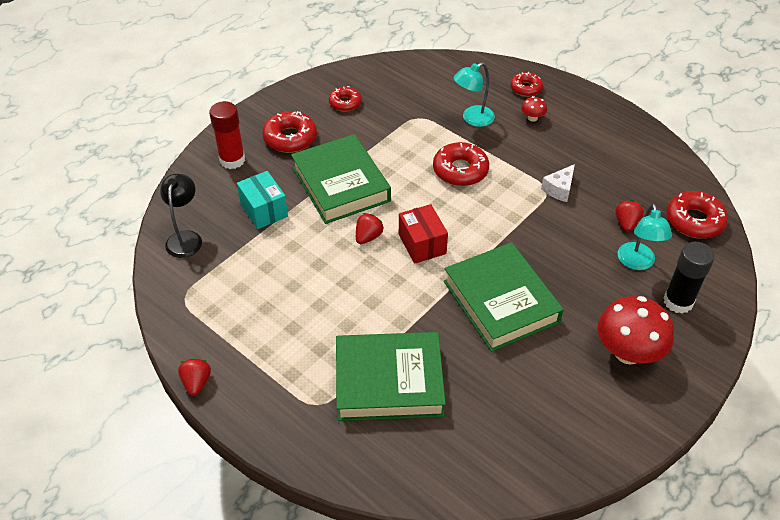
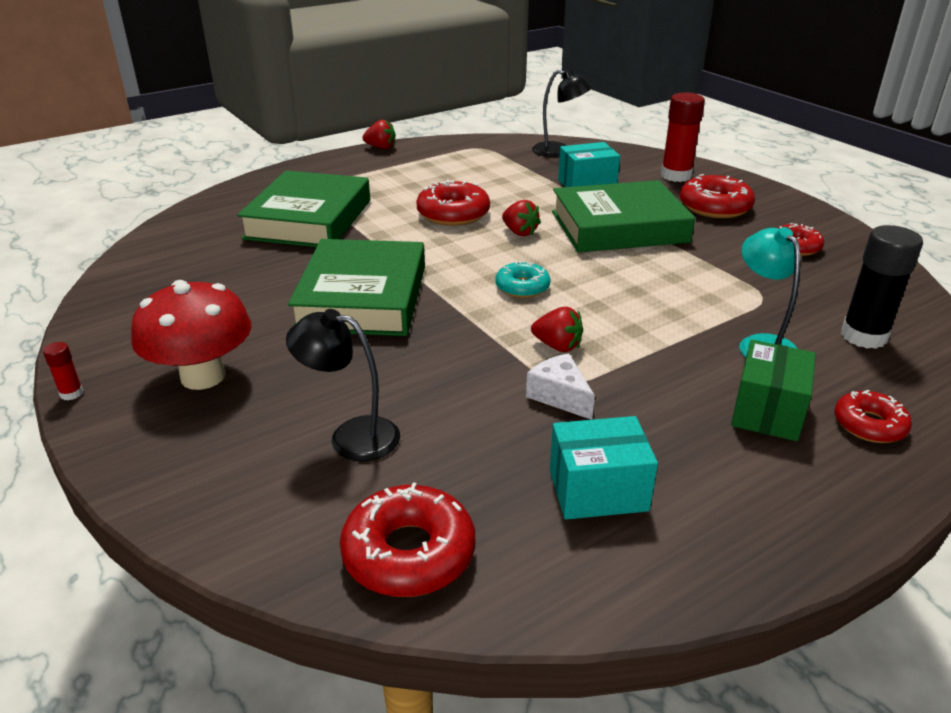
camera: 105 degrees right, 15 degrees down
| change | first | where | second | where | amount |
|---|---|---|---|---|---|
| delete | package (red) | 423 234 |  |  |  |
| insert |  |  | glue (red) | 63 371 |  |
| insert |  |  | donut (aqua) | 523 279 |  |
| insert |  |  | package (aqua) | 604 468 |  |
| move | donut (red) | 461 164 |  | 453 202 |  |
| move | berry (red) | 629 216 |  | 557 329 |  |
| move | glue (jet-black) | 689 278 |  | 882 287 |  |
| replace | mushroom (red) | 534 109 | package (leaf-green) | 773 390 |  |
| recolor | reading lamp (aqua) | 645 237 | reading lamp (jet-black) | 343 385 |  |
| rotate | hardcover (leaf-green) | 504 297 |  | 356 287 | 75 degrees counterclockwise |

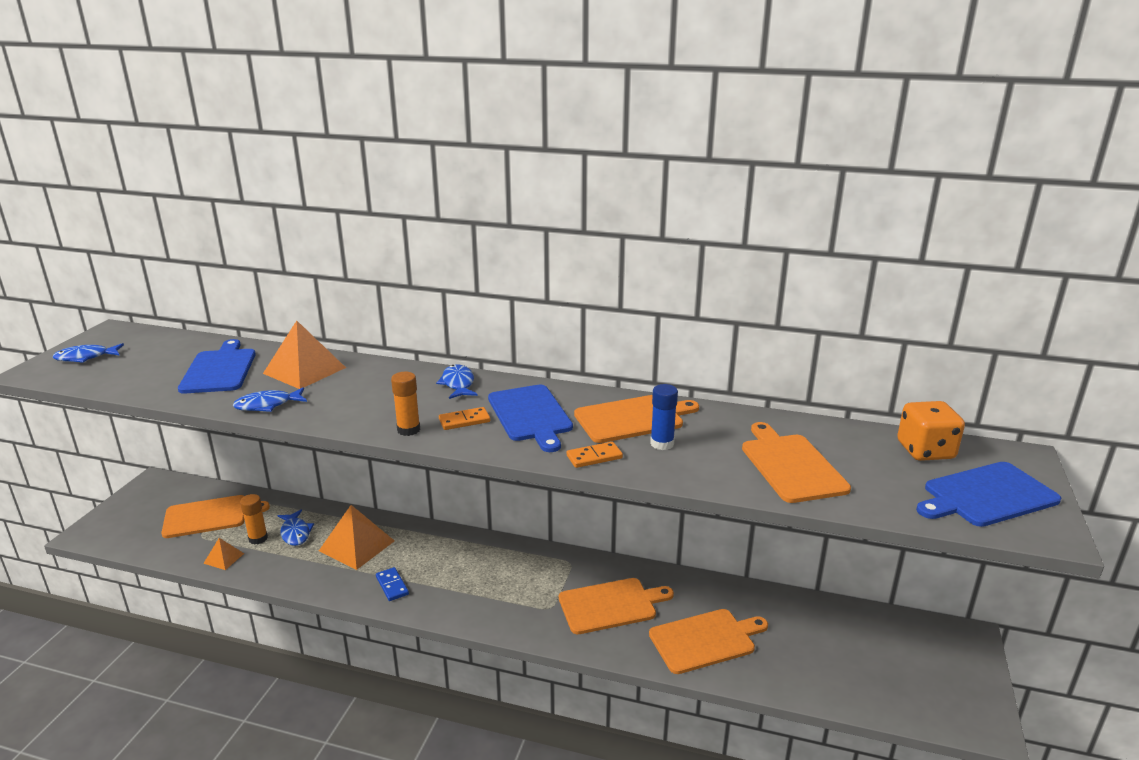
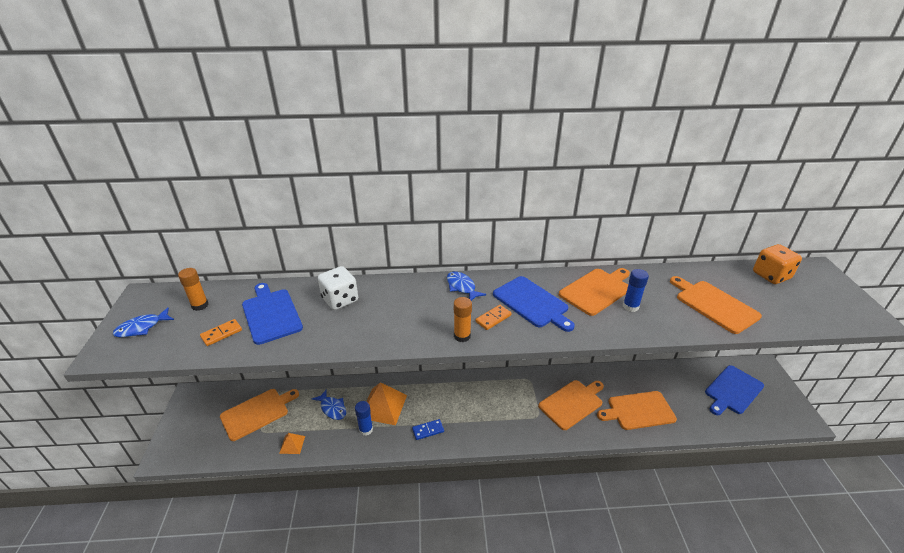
camera: 20 degrees left, 10 degrees up
| change | first | where | second | where | amount |
|---|---|---|---|---|---|
| delete | fish (blue) | 270 399 |  |  |  |
| insert |  |  | glue (blue) | 364 418 |  |
| move | glue (orange-coloured) | 254 519 |  | 193 289 |  |
| move | domino piece (orange-coloured) | 595 455 |  | 221 332 |  |
| move | bread board (blue) | 988 494 |  | 734 390 |  |
| replace | pyramid (orange-coloured) | 304 355 | die (white) | 338 288 |  |
| rotate | domino piece (blue) | 392 584 |  | 428 429 | 60 degrees counterclockwise |
| rotate | bread board (orange-coloured) | 708 641 |  | 637 410 | 150 degrees counterclockwise |

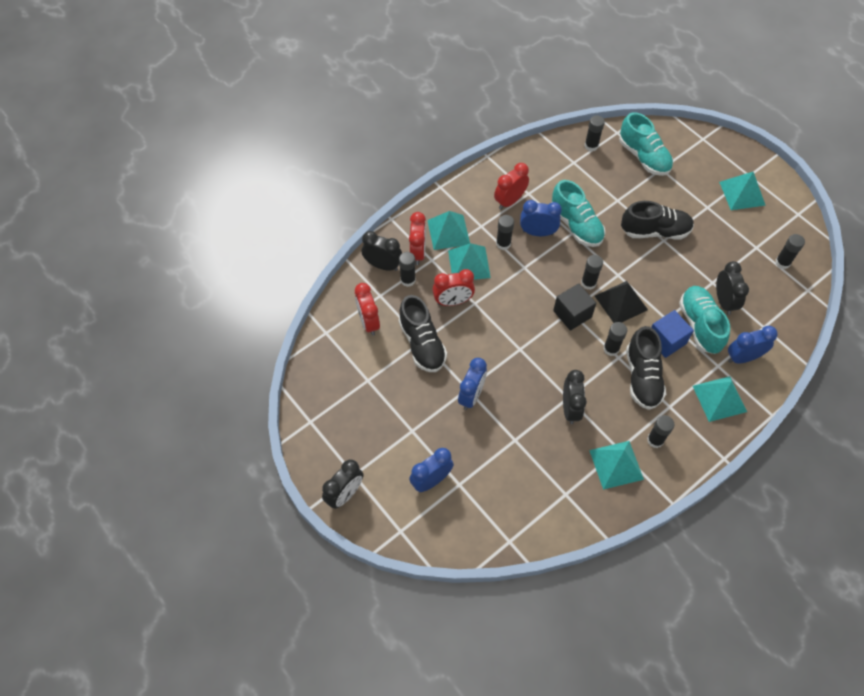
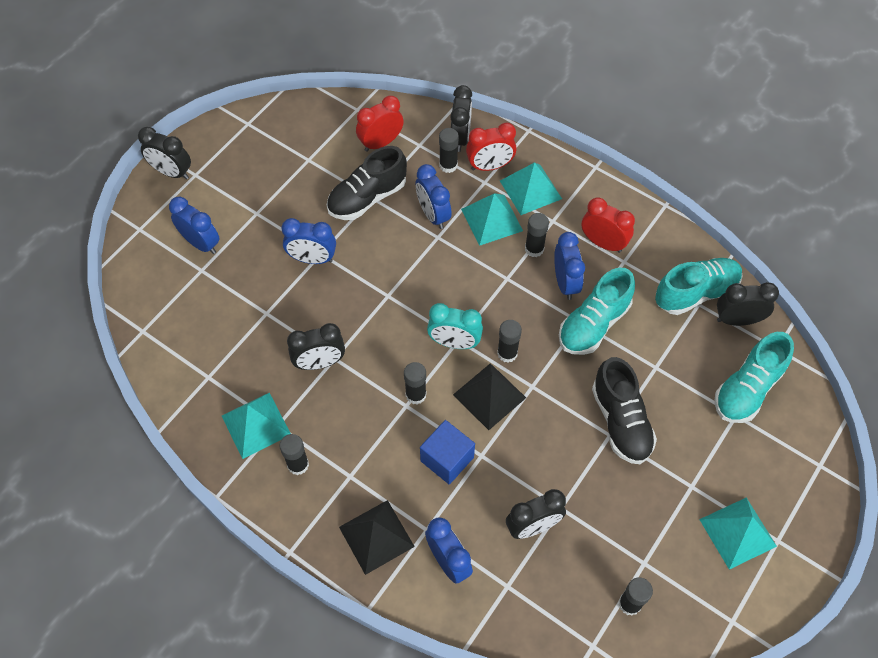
camera: 75 degrees right, 0 degrees up
| change | first | where | second | where | amount |
|---|---|---|---|---|---|
| delete | sneaker (jet-black) | 646 368 |  |  |  |
| move | sneaker (aqua) | 704 320 |  | 699 286 |  |
| replace | block (jet-black) | 574 307 | bedside clock (aqua) | 455 326 |  |
| replace | glue (jet-black) | 595 133 | bedside clock (jet-black) | 748 304 |  |
| recolor | bedside clock (red) | 453 287 | bedside clock (blue) | 434 196 |  |
| recolor | pyramid (aqua) | 720 399 | pyramid (jet-black) | 377 537 |  |

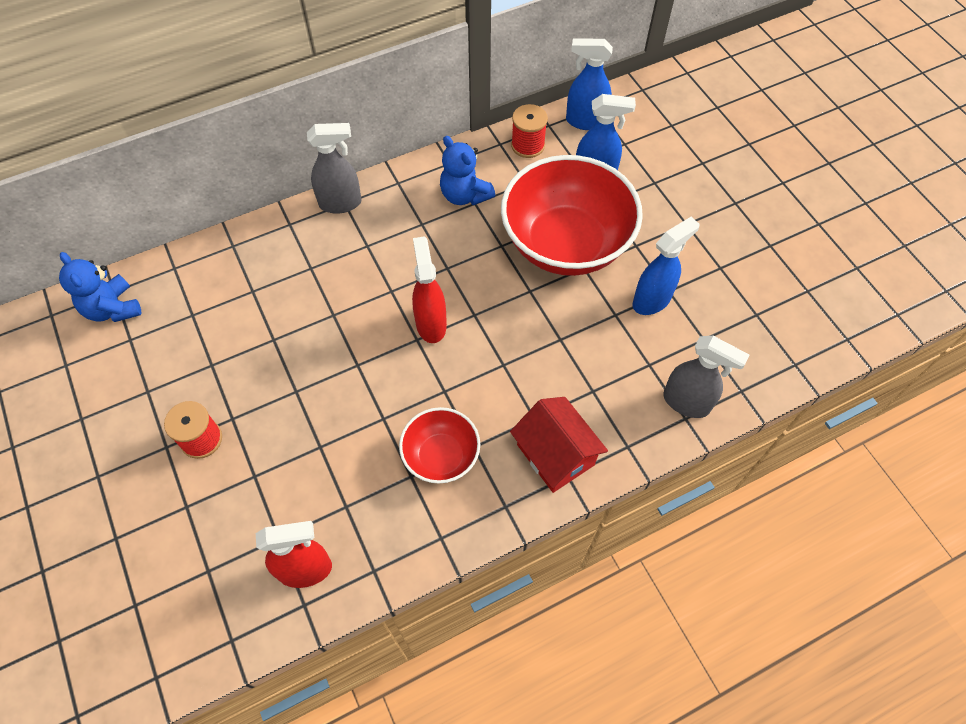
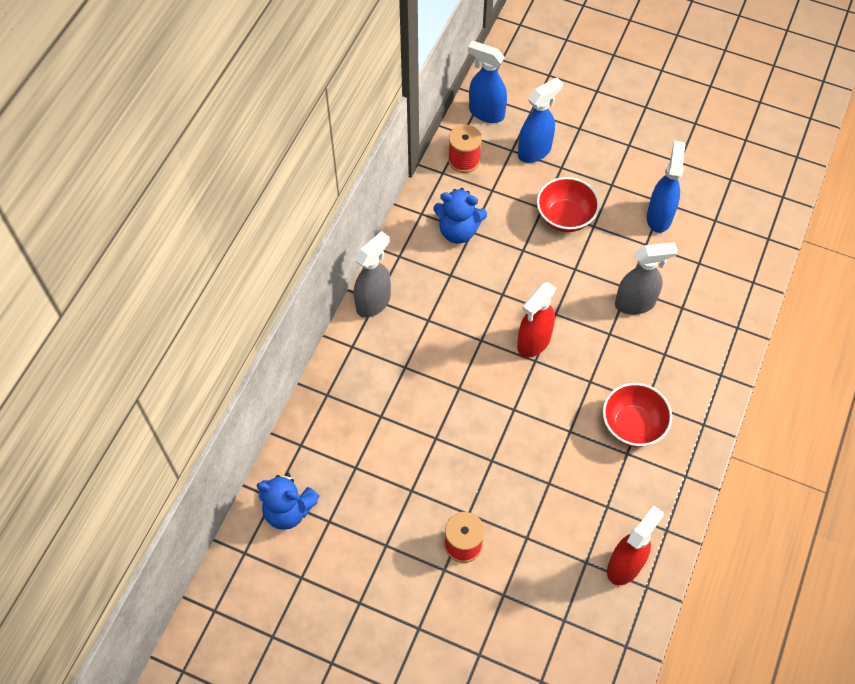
camera: 40 degrees left, 0 degrees up
| change | first | where | second | where | amount |
|---|---|---|---|---|---|
| delete | toy house (red) | 559 445 |  |  |  |
| move | sprayer (ash-grey) | 706 377 |  | 646 278 |  |
| rotate | sprayer (red) | 429 289 |  | 536 319 | 90 degrees counterclockwise |
| rotate | sprayer (blue) | 589 84 |  | 487 82 | 60 degrees clockwise |
| resize | serving bowl (red) | 572 215 |  | 568 204 | x0.51 |

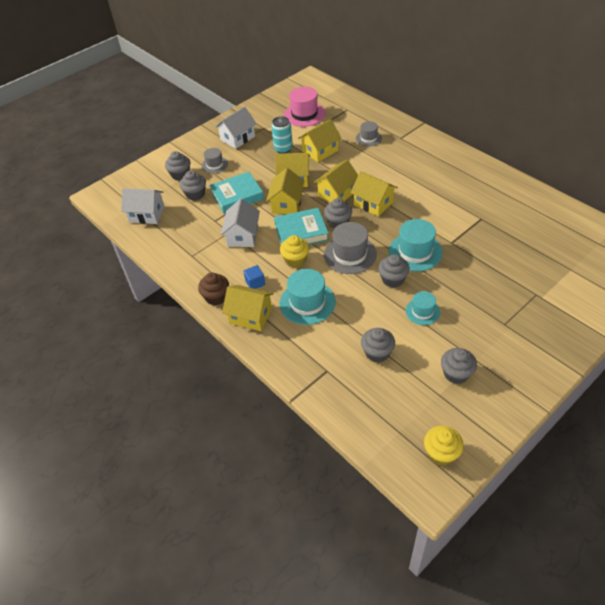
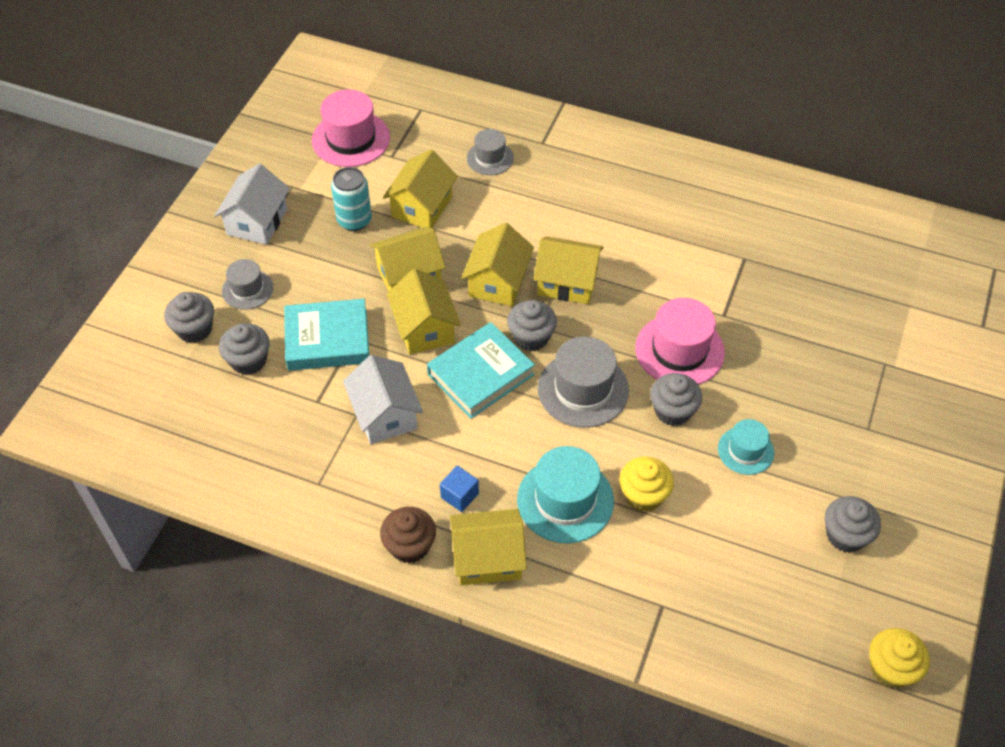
camera: 30 degrees left, 5 degrees up
| change | first | where | second | where | amount |
|---|---|---|---|---|---|
| delete | toy house (white) | 143 206 |  |  |  |
| delete | fairy cake (ash-grey) | 378 345 |  |  |  |
| move | fairy cake (golden) | 294 251 |  | 646 484 |  |
| recolor | top hat (aqua) | 416 245 | top hat (rosy) | 680 341 |  |
| rotate | hardcover (aqua) | 236 193 |  | 326 335 | 45 degrees clockwise |

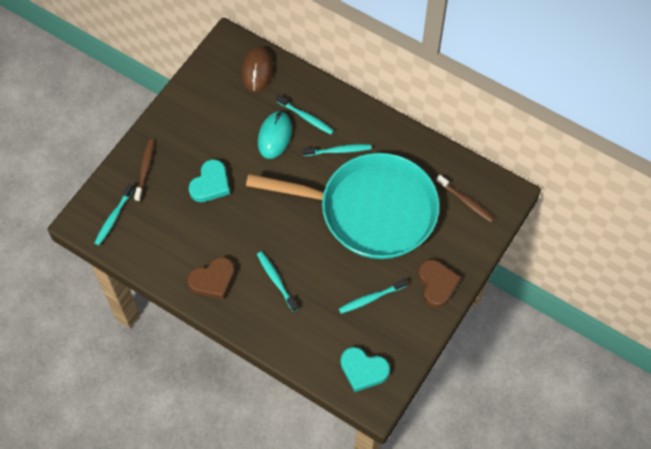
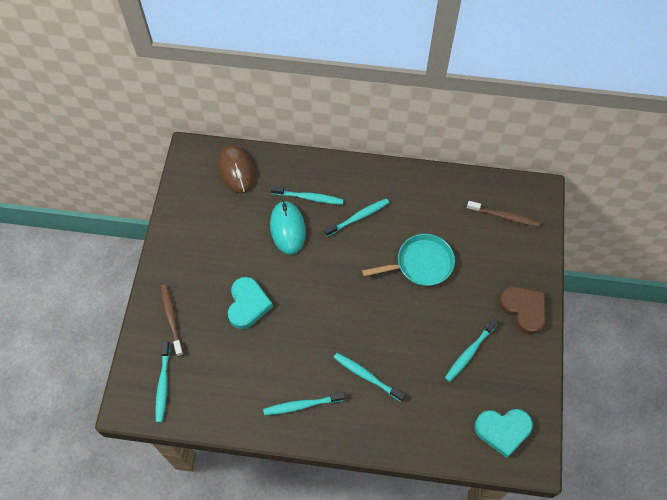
camera: 25 degrees left, 0 degrees up
| change | first | where | second | where | amount |
|---|---|---|---|---|---|
| replace | love heart (dark brown) | 211 278 | toothbrush (aqua) | 304 403 |  |
| resize | pan (aqua) | 343 206 |  | 408 260 | x0.45 |

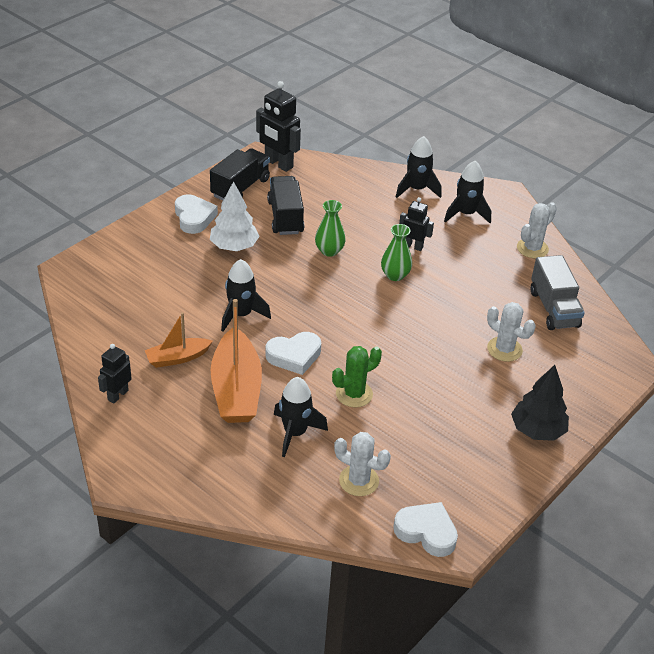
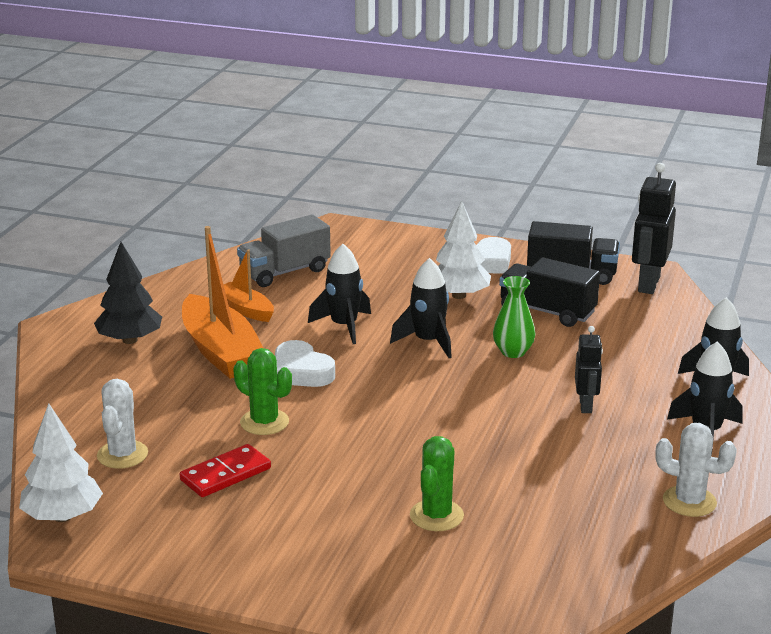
camera: 70 degrees right, 15 degrees down
| change | first | where | second | where | amount |
|---|---|---|---|---|---|
| delete | robot figure (jet-black) | 115 374 |  |  |  |
| delete | flower vase (leaf-green) | 396 252 |  |  |  |
| insert |  |  | domino piece (red) | 225 470 |  |
| move | toy rocket (jet-black) | 301 417 |  | 421 308 |  |
| move | tree (jet-black) | 540 403 |  | 128 293 |  |
| move | truck (ash-grey) | 558 292 |  | 284 250 |  |
| replace | love heart (white) | 426 529 | tree (white) | 61 462 |  |
| recolor | saguaro cactus (white) | 511 332 | saguaro cactus (leaf-green) | 437 483 |  |
| rotate | boat (orange-coloured) | 236 361 |  | 222 302 | 90 degrees counterclockwise |
| rotate | truck (jet-black) | 285 205 |  | 549 292 | 120 degrees counterclockwise |

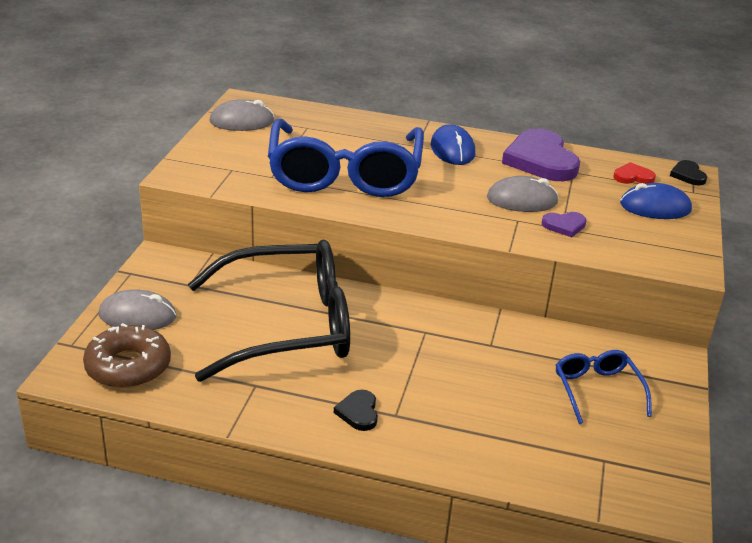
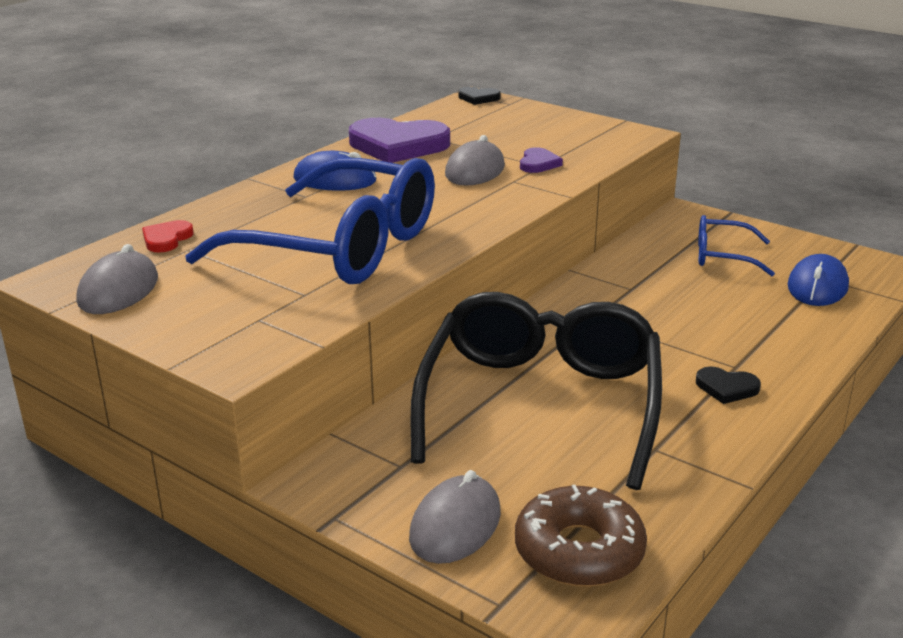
camera: 65 degrees left, 5 degrees down
| change | first | where | second | where | amount |
|---|---|---|---|---|---|
| move | love heart (red) | 634 173 |  | 168 236 |  |
| move | mouse (blue) | 656 201 |  | 818 280 |  |

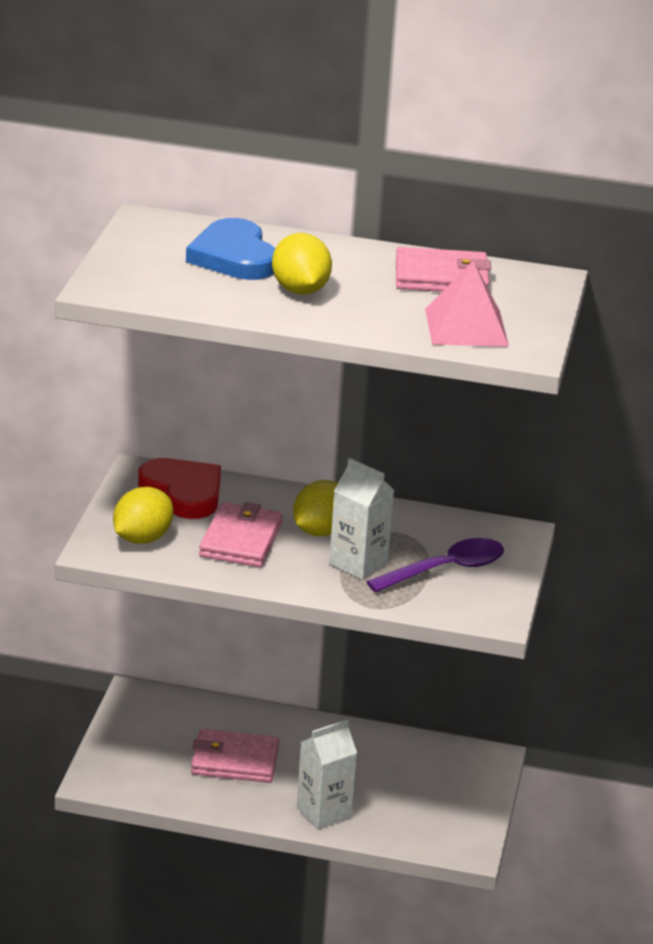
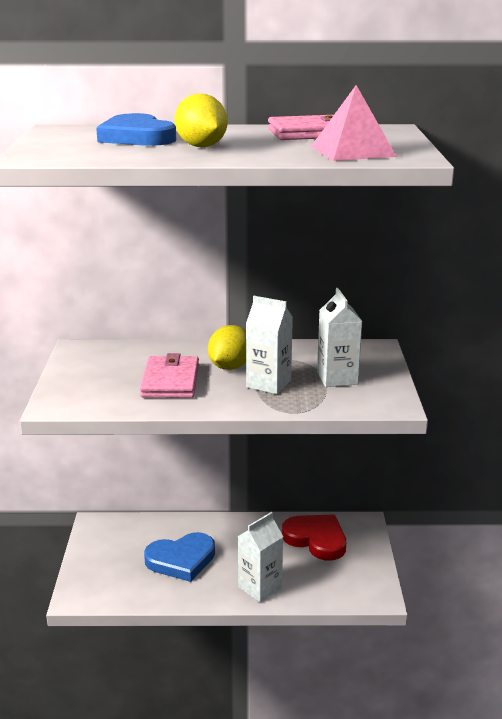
camera: 10 degrees left, 5 degrees down
| change | first | where | second | where | amount |
|---|---|---|---|---|---|
| delete | citrus fruit (golden) | 143 515 |  |  |  |
| move | love heart (red) | 179 488 |  | 314 538 |  |
| replace | card wallet (rosy) | 235 756 | love heart (blue) | 179 557 |  |
| replace | spoon (violet) | 435 565 | juice carton (white) | 340 337 |  |

